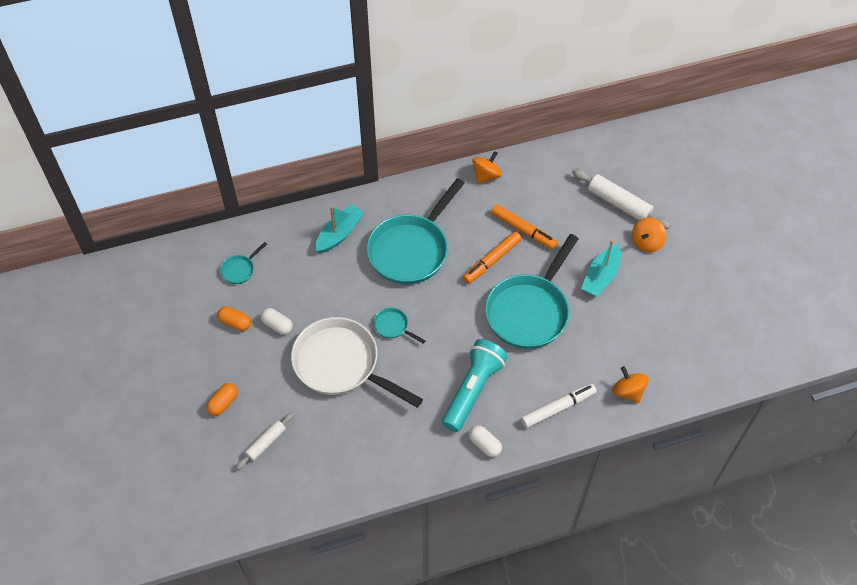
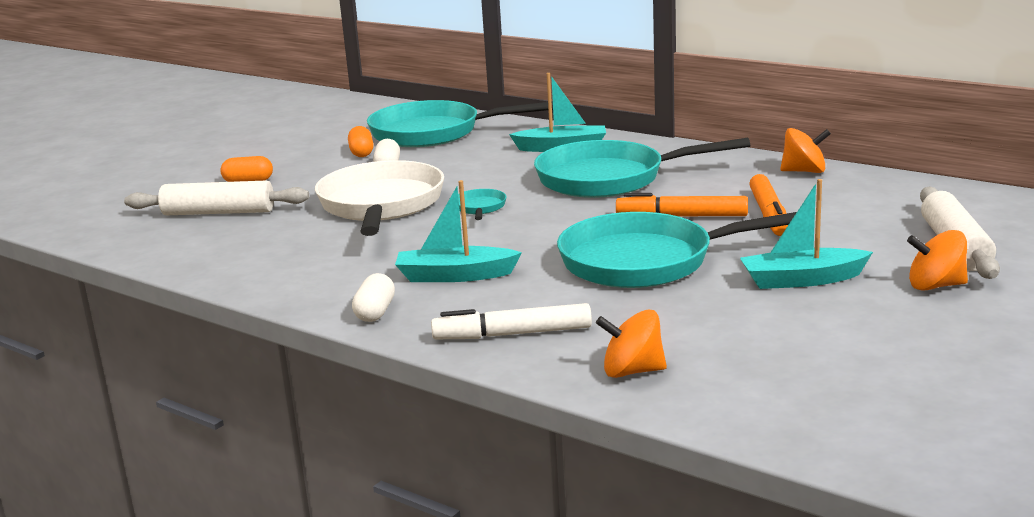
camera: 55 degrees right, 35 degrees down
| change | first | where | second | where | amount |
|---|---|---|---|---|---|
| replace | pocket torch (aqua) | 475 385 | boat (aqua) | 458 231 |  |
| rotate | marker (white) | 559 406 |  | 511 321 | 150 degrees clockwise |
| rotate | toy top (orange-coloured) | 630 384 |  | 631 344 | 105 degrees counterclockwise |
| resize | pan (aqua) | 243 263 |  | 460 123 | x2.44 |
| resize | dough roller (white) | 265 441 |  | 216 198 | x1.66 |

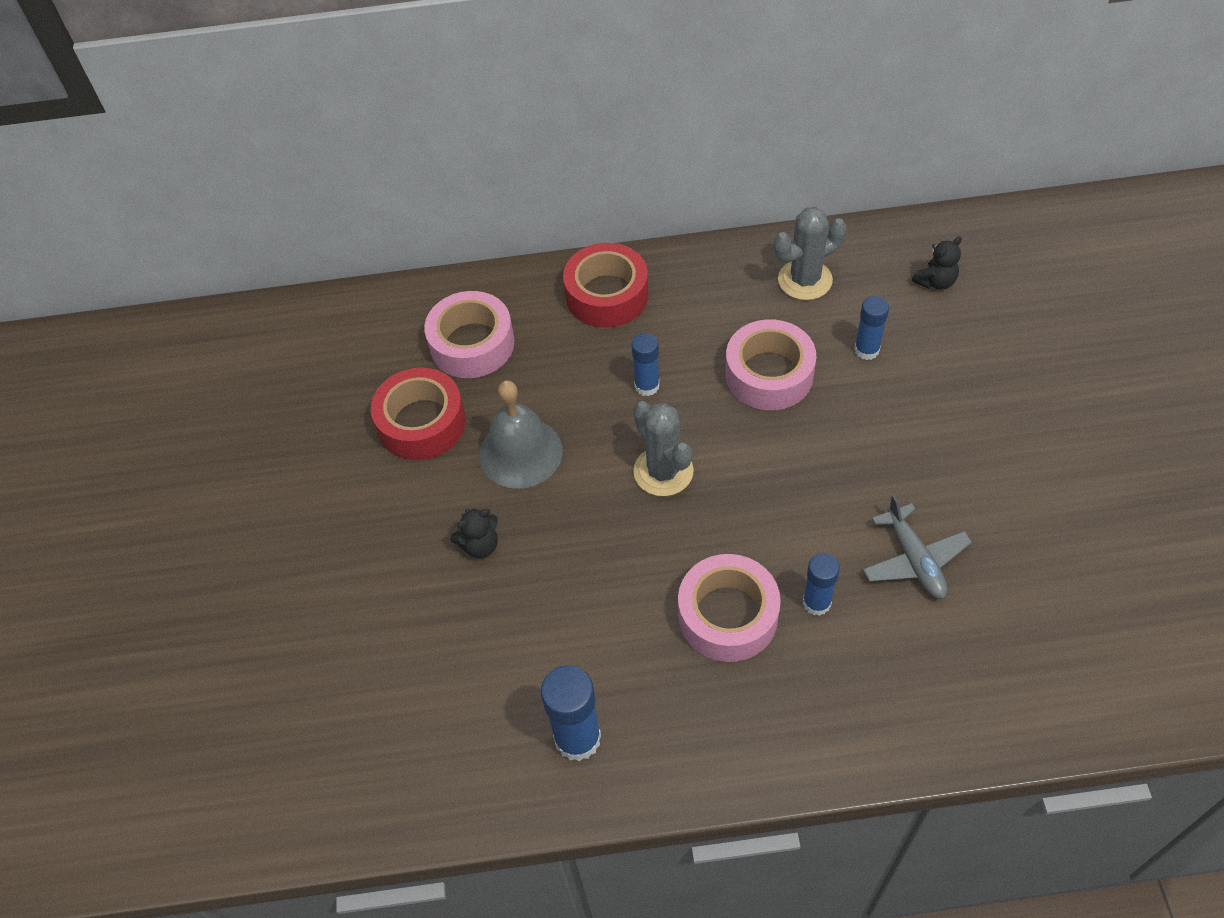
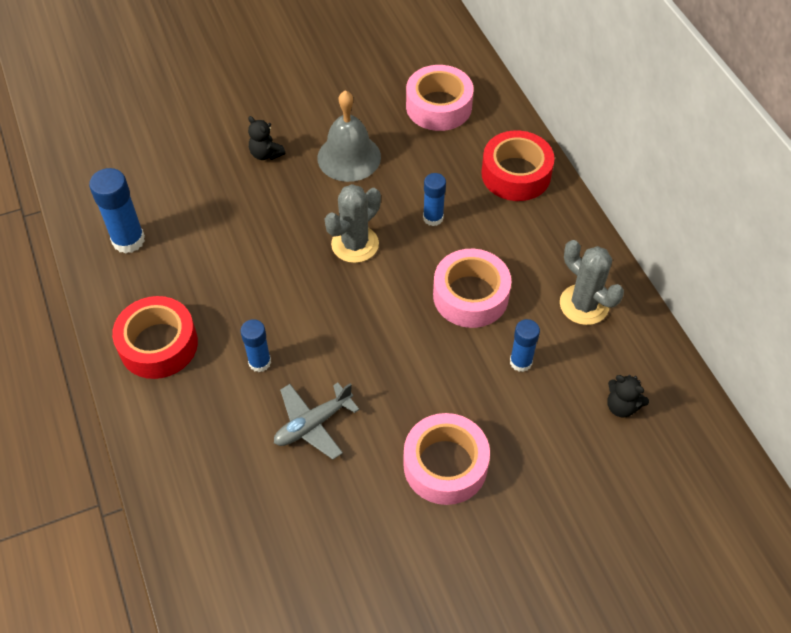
camera: 70 degrees right, 0 degrees up
| change | first | where | second | where | amount |
|---|---|---|---|---|---|
| move | roll of tape (red) | 418 414 |  | 155 337 |  |
| move | roll of tape (rosy) | 729 608 |  | 446 459 |  |

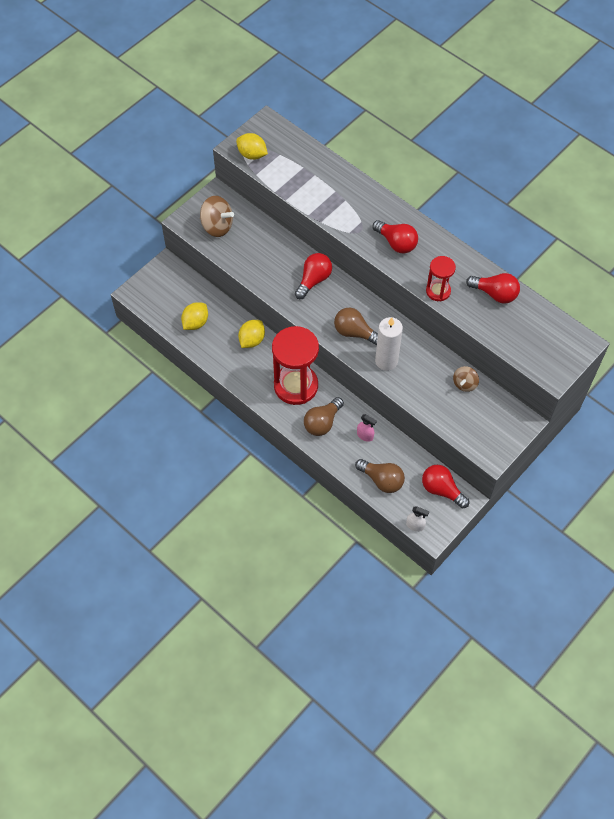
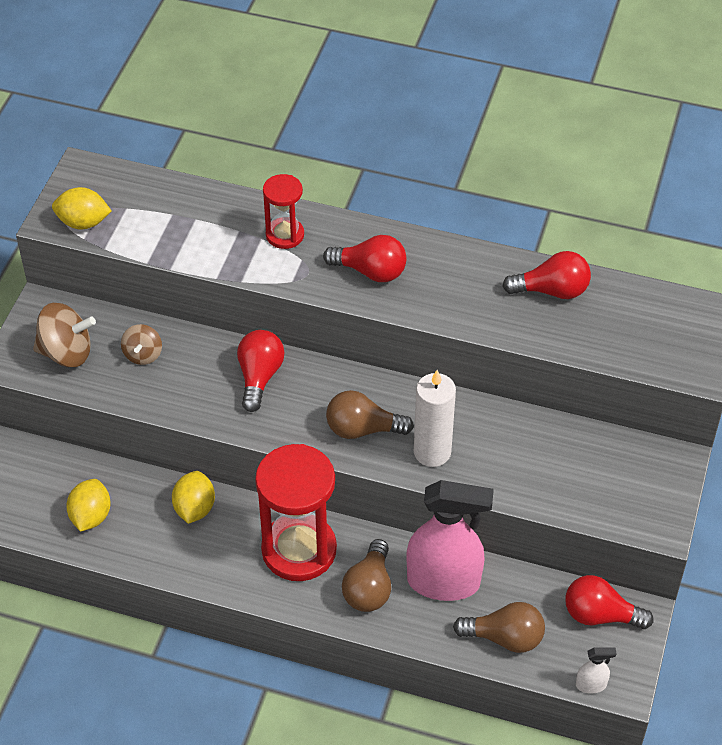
camera: 25 degrees left, 10 degrees down
| change | first | where | second | where | amount |
|---|---|---|---|---|---|
| move | hourglass (red) | 441 278 |  | 283 211 |  |
| move | toy top (dark brown) | 466 379 |  | 141 344 |  |
| resize | sprayer (rosy) | 367 428 |  | 450 540 | x2.44 |

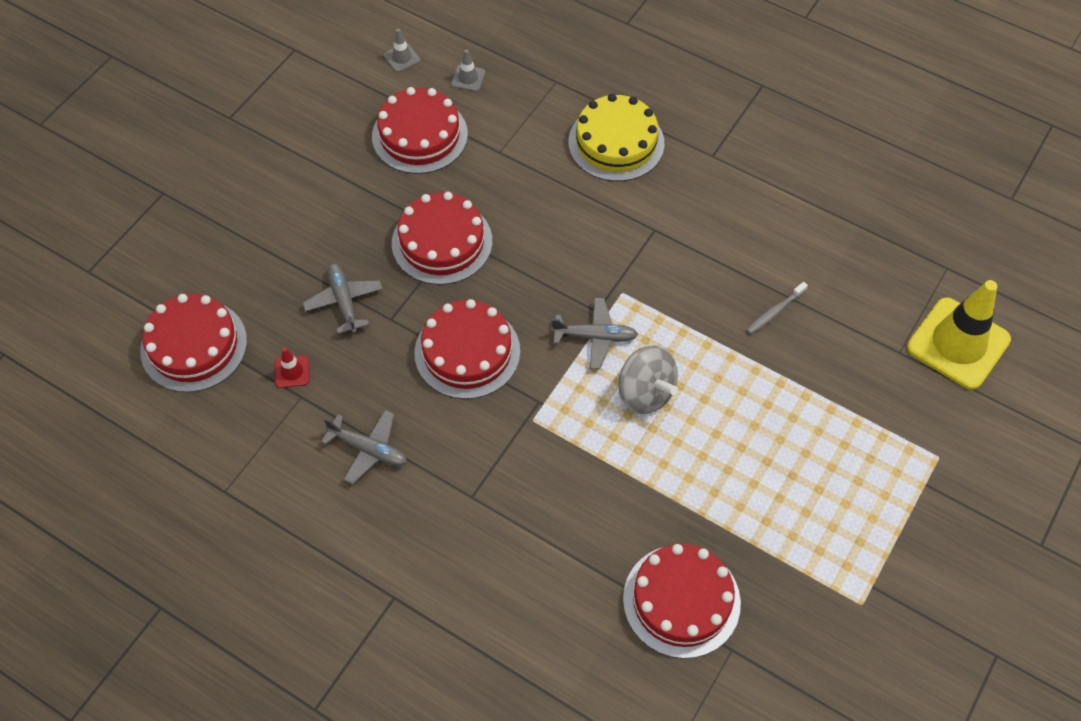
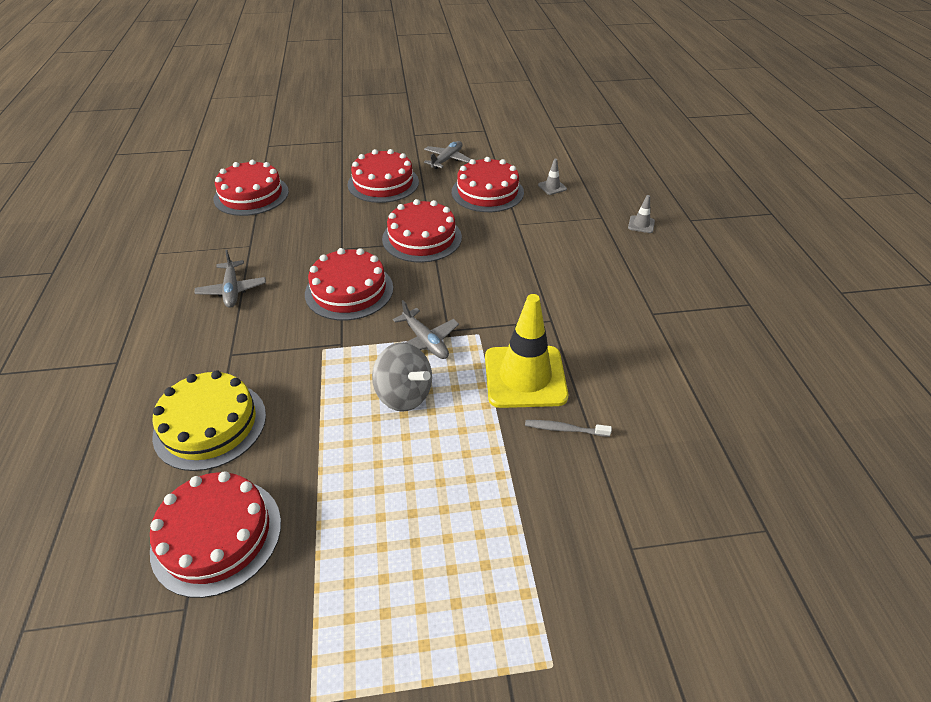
camera: 50 degrees right, 15 degrees down
| change | first | where | second | where | amount |
|---|---|---|---|---|---|
| delete | safety cone (red) | 292 367 |  |  |  |
| insert |  |  | gateau (red) | 383 176 |  |
| move | aeroplane (ash-grey) | 343 298 |  | 447 155 |  |
| move | safety cone (ash-grey) | 402 50 |  | 641 214 |  |
| move | gateau (golden) | 616 137 |  | 209 420 |  |
| move | safety cone (golden) | 959 335 |  | 526 351 |  |
| rotate | toy top (ash-grey) | 648 380 |  | 402 377 | 60 degrees counterclockwise |

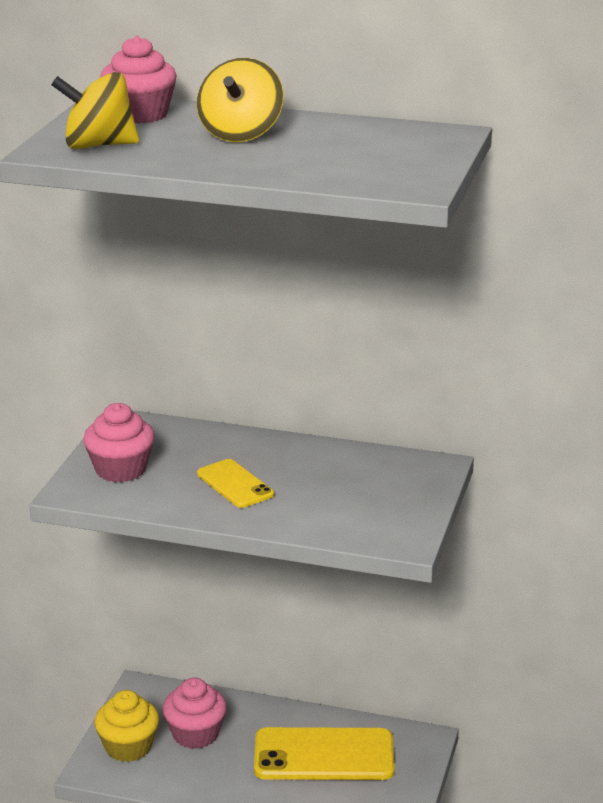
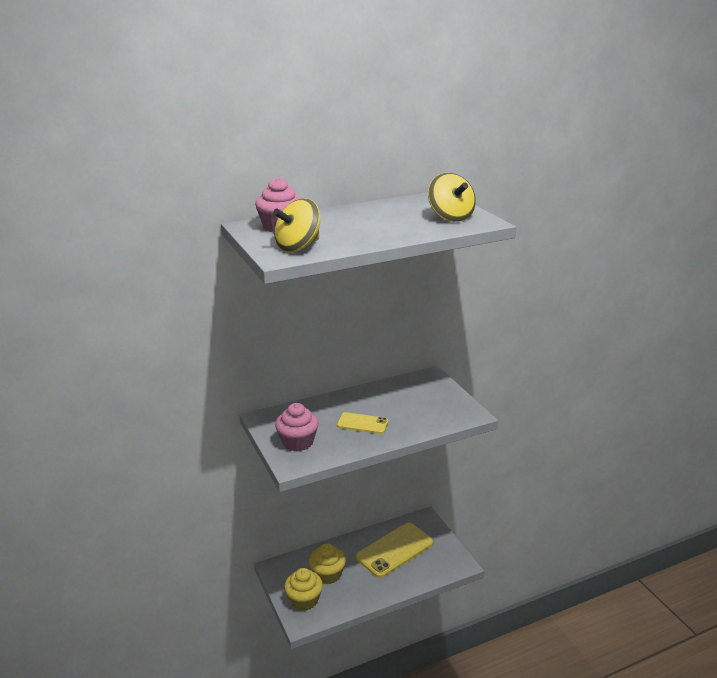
camera: 40 degrees left, 0 degrees up
| change | first | where | second | where | amount |
|---|---|---|---|---|---|
| move | toy top (golden) | 240 100 |  | 452 197 |  |
| recolor | fairy cake (rosy) | 195 713 | fairy cake (golden) | 327 563 |  |

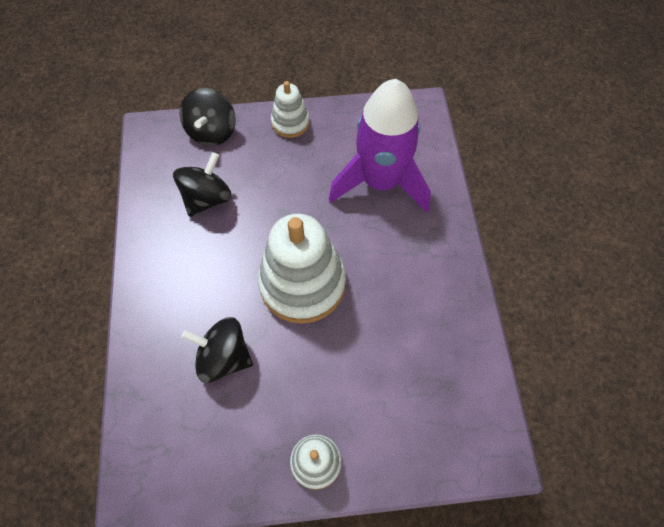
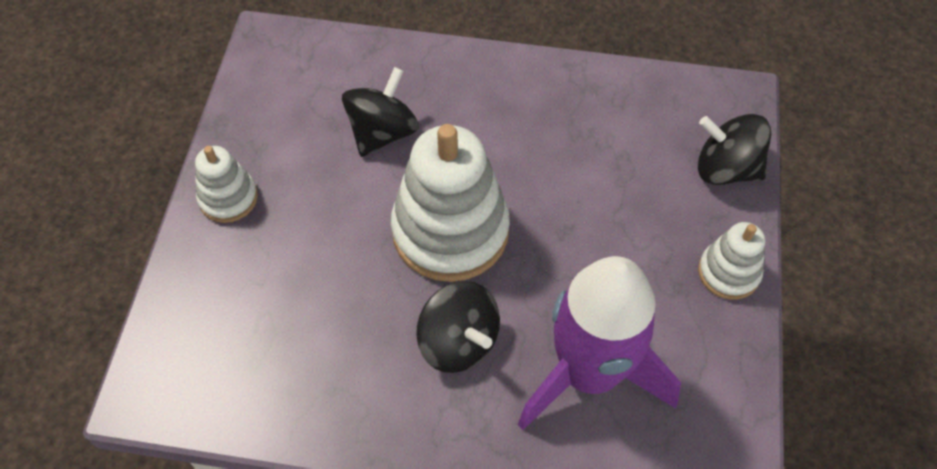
camera: 105 degrees right, 5 degrees down
| change | first | where | second | where | amount |
|---|---|---|---|---|---|
| move | toy top (jet-black) | 202 184 |  | 458 327 |  |

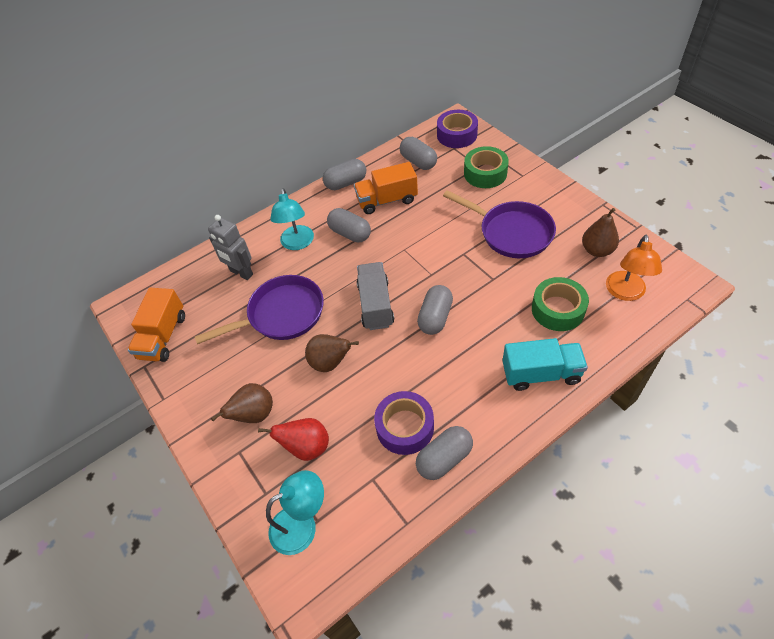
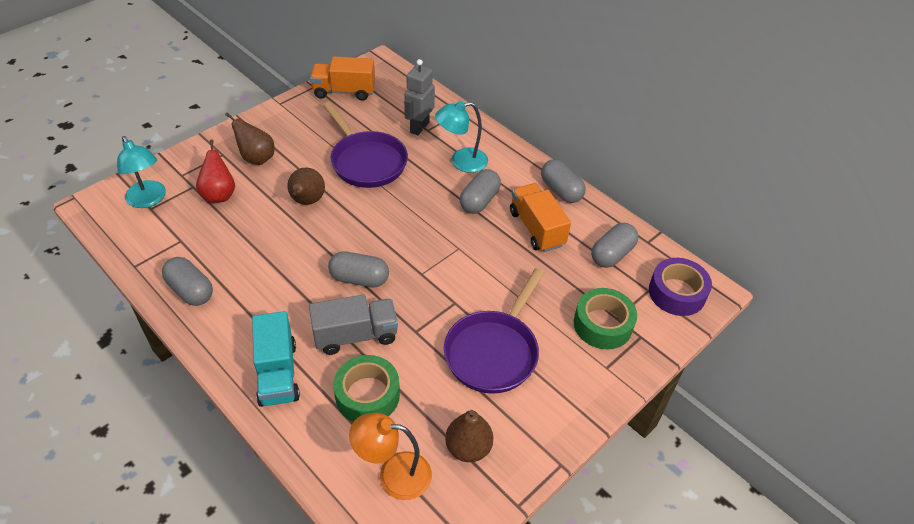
camera: 75 degrees right, 5 degrees down
| change | first | where | second | where | amount |
|---|---|---|---|---|---|
| delete | roll of tape (violet) | 404 423 |  |  |  |
| move | truck (ash-grey) | 375 296 |  | 353 324 |  |

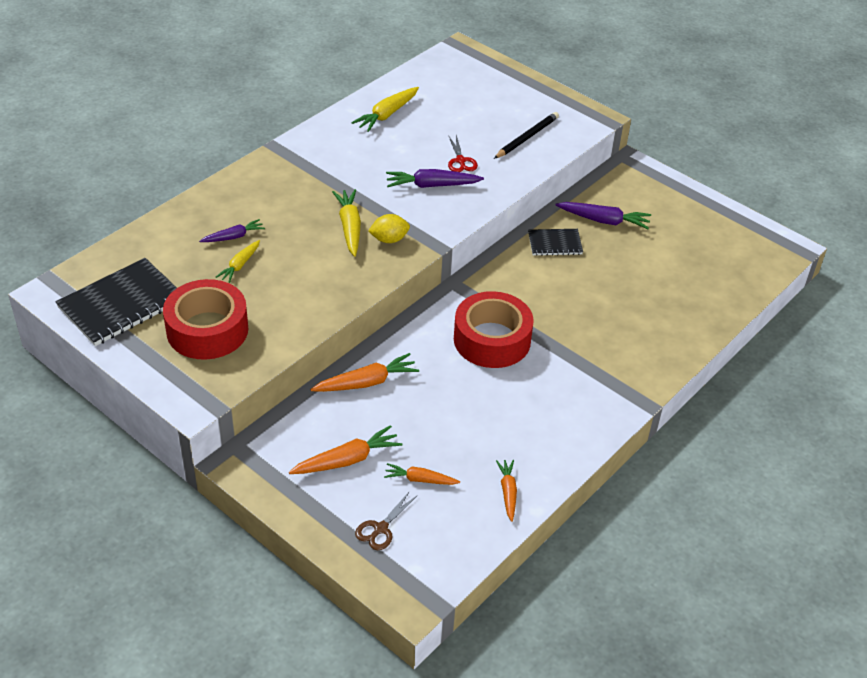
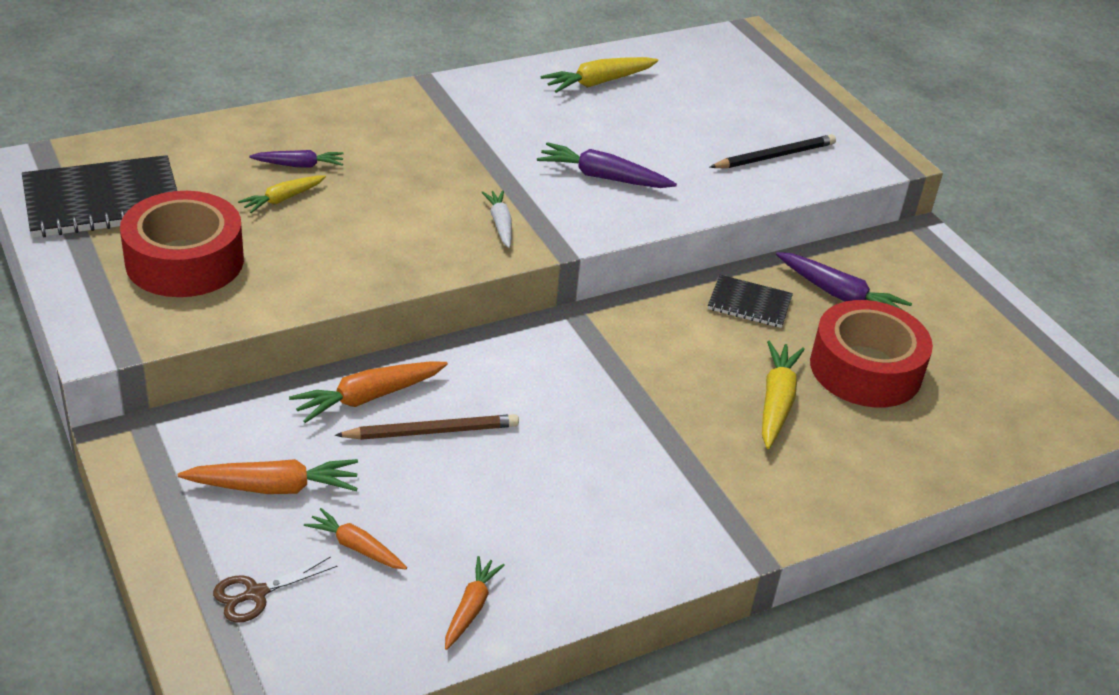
camera: 20 degrees right, 5 degrees down
| change | first | where | second | where | amount |
|---|---|---|---|---|---|
| delete | pair of scissors (red) | 463 153 |  |  |  |
| insert |  |  | lead pencil (dark brown) | 427 427 |  |
| move | toy carrot (golden) | 346 223 |  | 783 395 |  |
| move | roll of tape (red) | 494 329 |  | 871 353 |  |
| replace | citrus fruit (golden) | 389 228 | toy carrot (white) | 496 219 |  |
| rotate | toy carrot (orange-coloured) | 364 372 |  | 368 392 | 150 degrees clockwise |

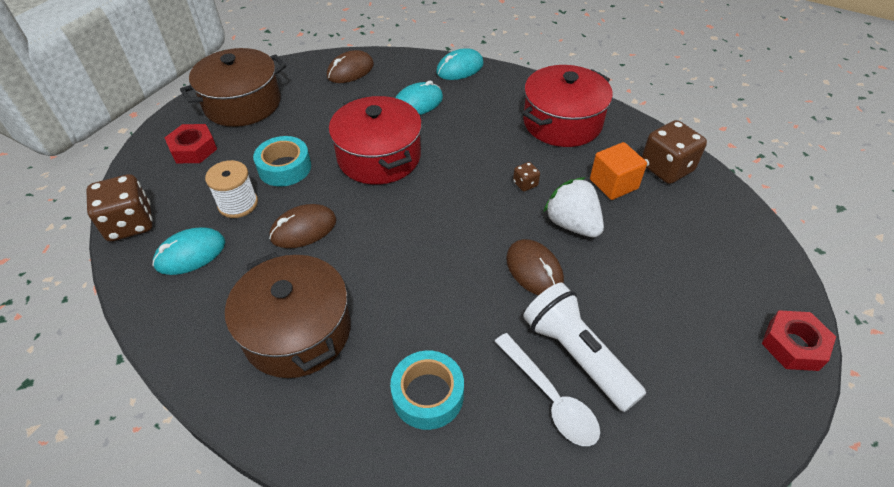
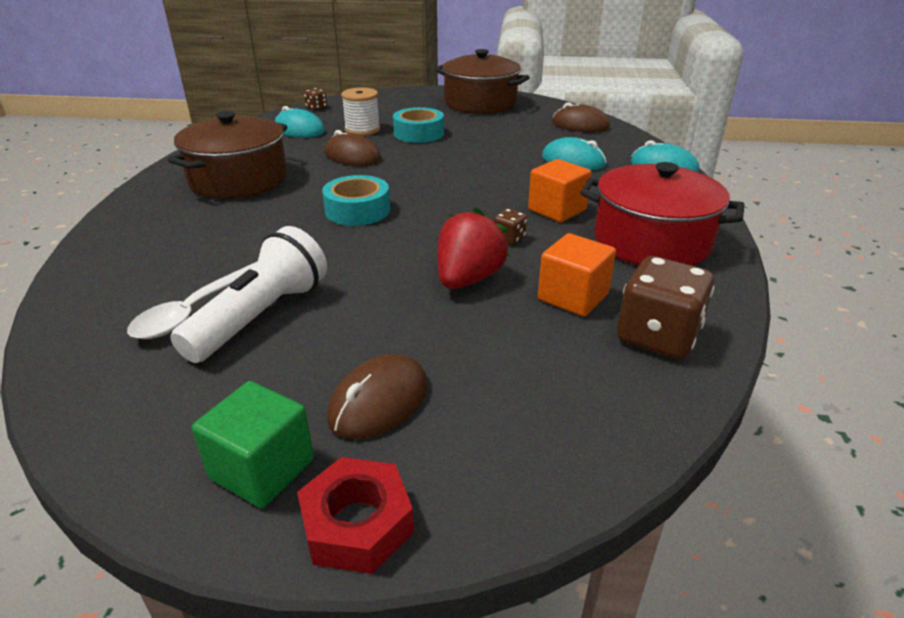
camera: 65 degrees right, 15 degrees down
| change | first | where | second | where | amount |
|---|---|---|---|---|---|
| delete | nut (red) | 191 143 |  |  |  |
| delete | pot (red) | 375 140 |  |  |  |
| insert |  |  | block (leaf-green) | 253 444 |  |
| insert |  |  | block (orange-coloured) | 559 190 |  |
| move | roll of tape (aqua) | 427 390 |  | 356 200 |  |
| move | mouse (dark brown) | 535 267 |  | 377 396 |  |
| recolor | berry (white) | 573 207 | berry (red) | 474 248 |  |
| resize | die (dark brown) | 119 207 |  | 315 99 | x0.47 |

